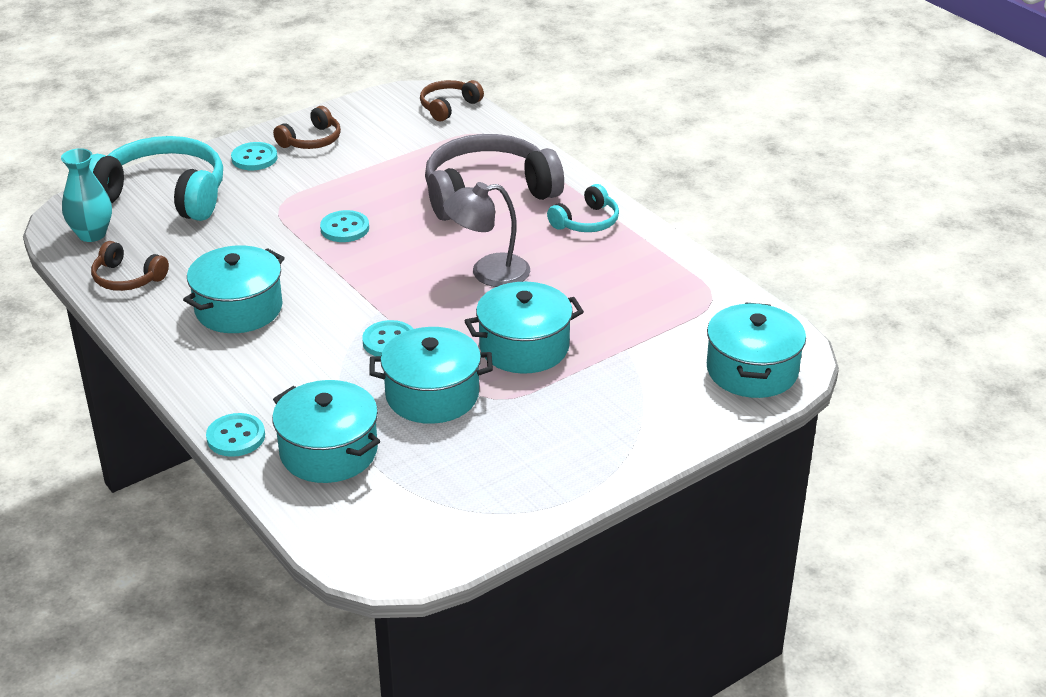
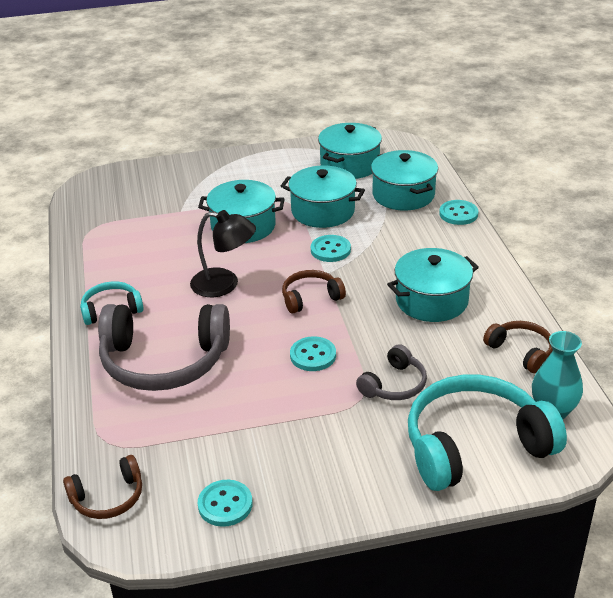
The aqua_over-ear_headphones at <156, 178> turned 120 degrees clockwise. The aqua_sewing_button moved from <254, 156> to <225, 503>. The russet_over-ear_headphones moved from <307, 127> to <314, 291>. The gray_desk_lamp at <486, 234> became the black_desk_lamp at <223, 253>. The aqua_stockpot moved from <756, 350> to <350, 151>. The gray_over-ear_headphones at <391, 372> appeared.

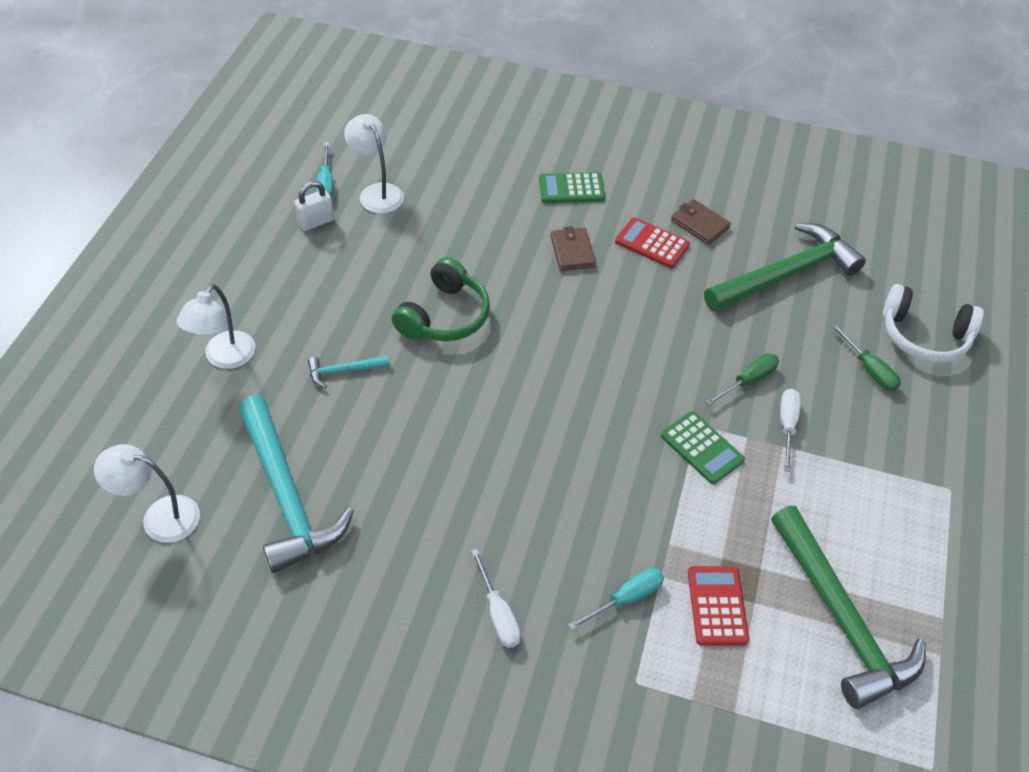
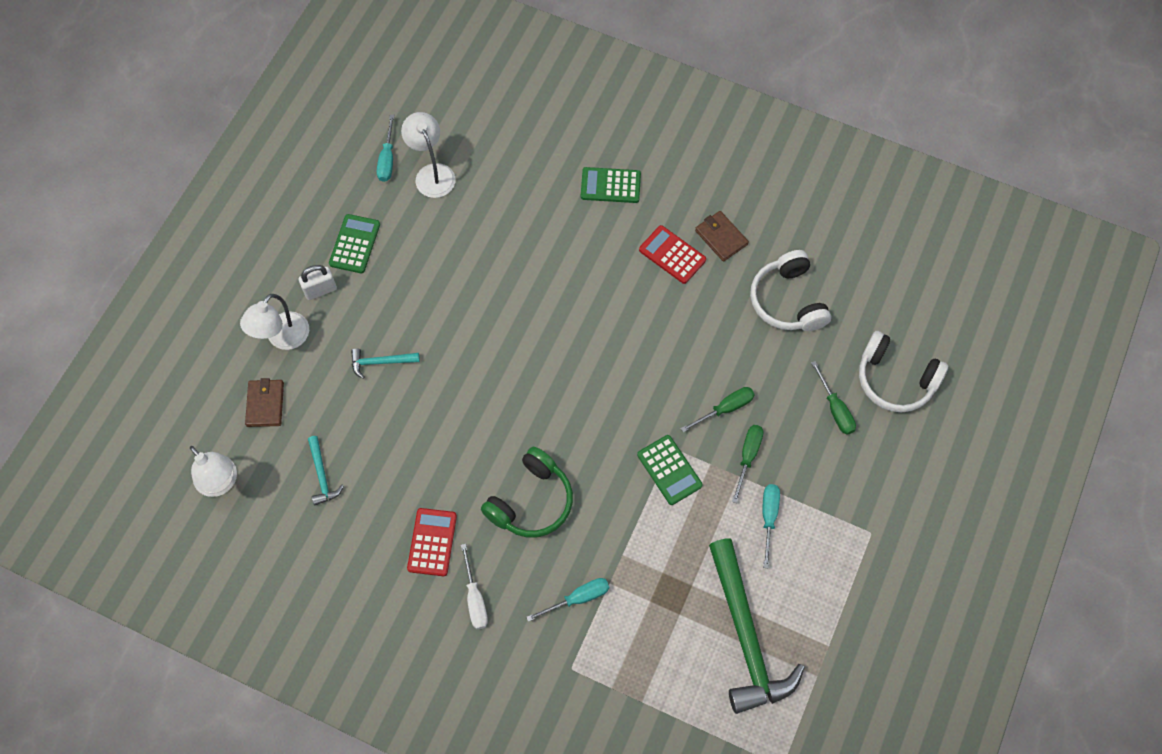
The white_desk_lamp at <147, 493> turned 150 degrees counterclockwise. The aqua_carpenter's_hammer at <296, 484> changed to 0.44 times the size. The white_small_lock moved from <314, 206> to <318, 282>. The emerald_over-ear_headphones moved from <440, 299> to <527, 492>. The russet_billfold moved from <573, 248> to <264, 402>. The scarlet_adding_machine moved from <718, 606> to <432, 542>. The emerald_carpenter's_hammer at <785, 267> was replaced by the white_over-ear_headphones at <790, 290>. The white_flat_screwdriver at <790, 430> became the emerald_flat_screwdriver at <747, 464>. The emerald_adding_machine at <354, 243> appeared. The aqua_flat_screwdriver at <771, 526> appeared.

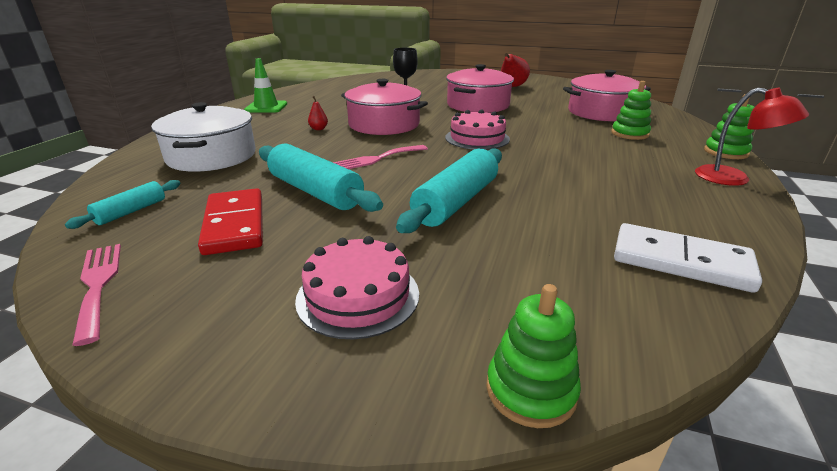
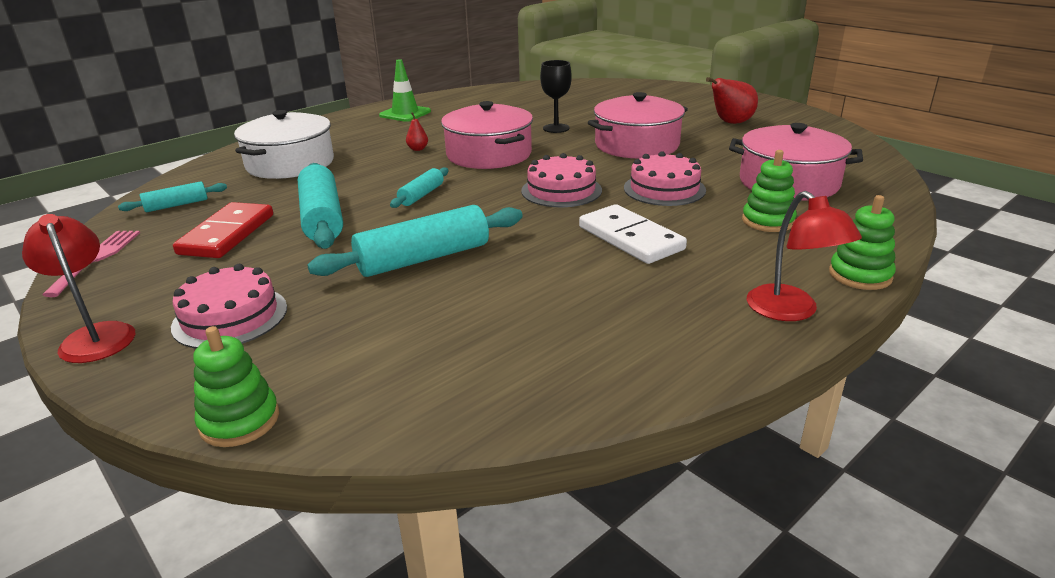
The pink_dinner_fork at <380, 157> was replaced by the aqua_dough_roller at <419, 187>. The white_domino_piece moved from <688, 258> to <633, 234>. The scarlet_desk_lamp at <78, 288> appeared. The pink_layer_cake at <665, 178> appeared.

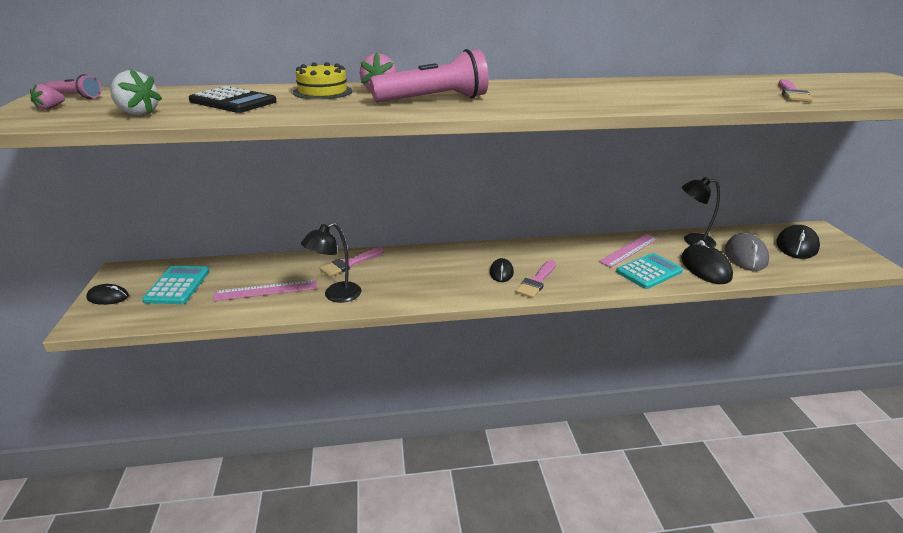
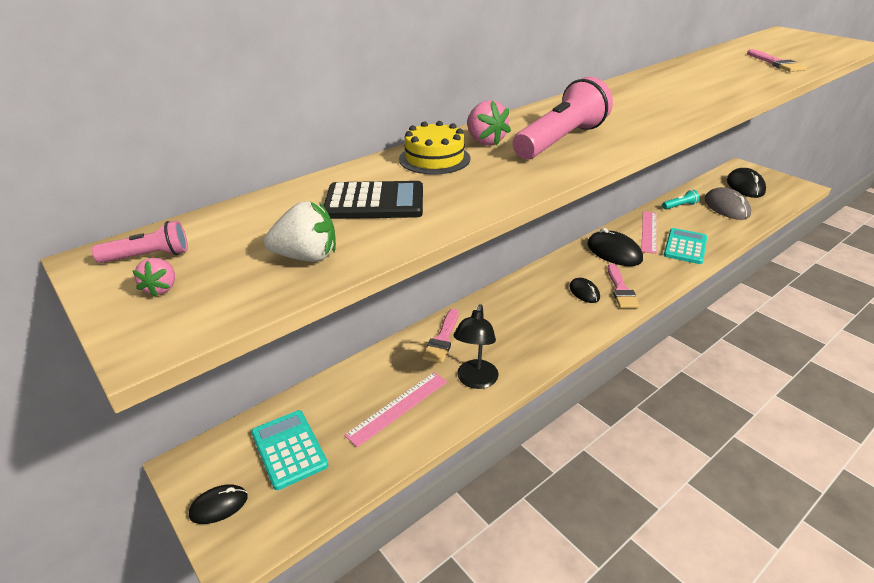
The black_computer_mouse moved from <707, 262> to <615, 247>. The black_desk_lamp at <701, 212> was replaced by the aqua_torch at <680, 199>.

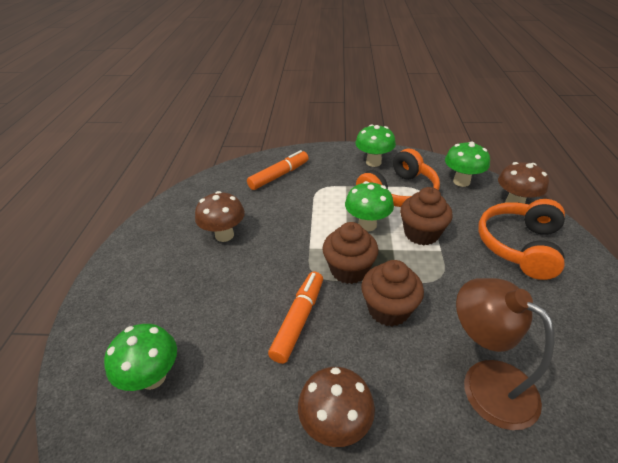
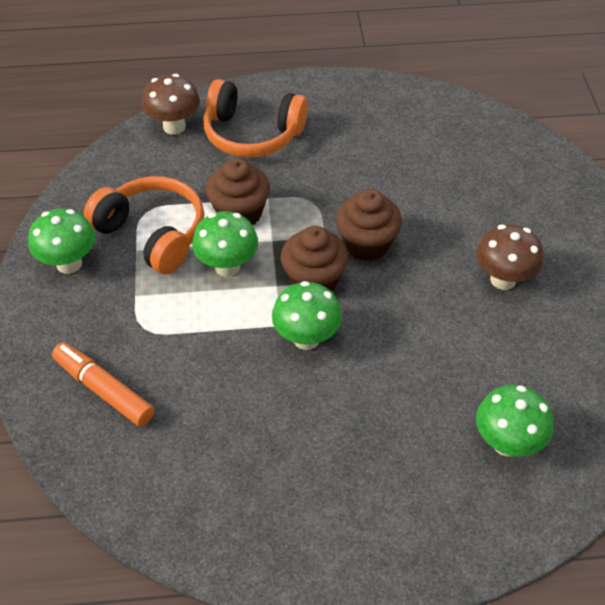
The russet_toadstool at <220, 216> disappeared. The bright_orange_marker at <295, 317> disappeared. The emerald_toadstool moved from <467, 164> to <307, 315>. The russet_desk_lamp at <505, 354> disappeared.

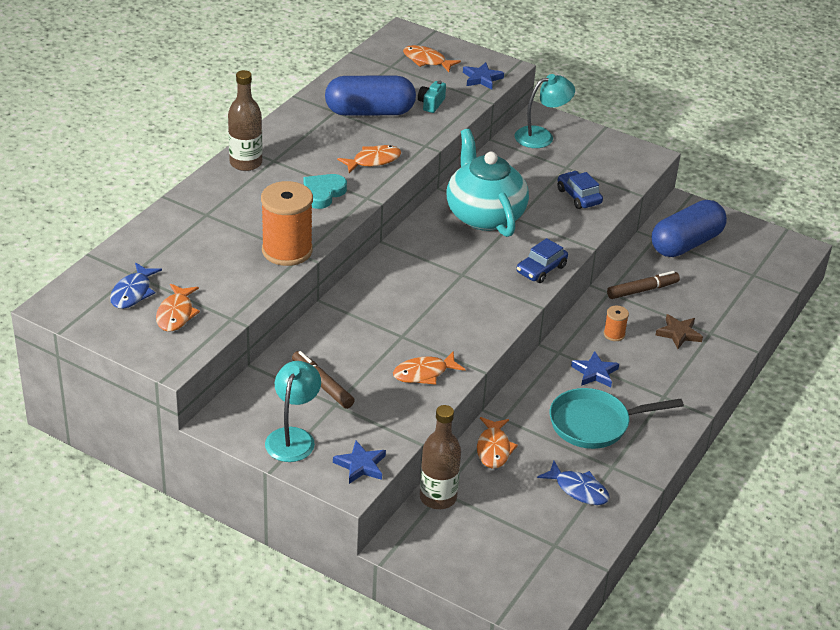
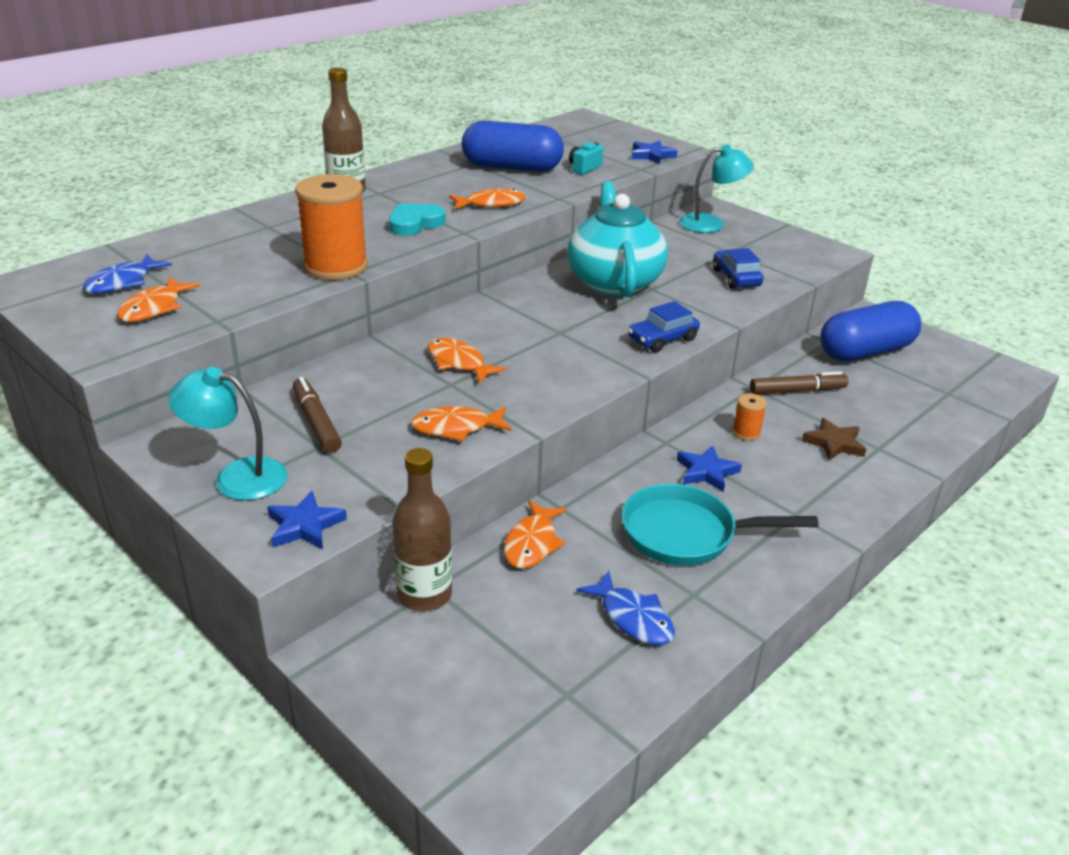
The aqua_desk_lamp at <293, 411> turned 105 degrees counterclockwise. The bright_orange_toy_fish moved from <432, 58> to <467, 360>.

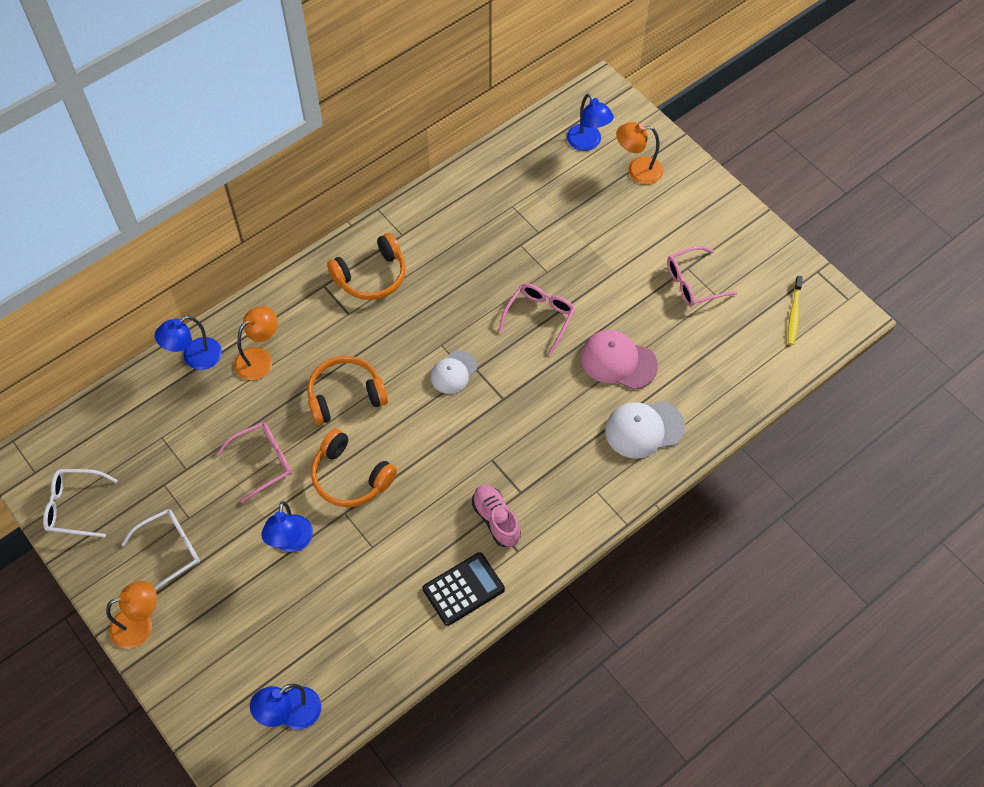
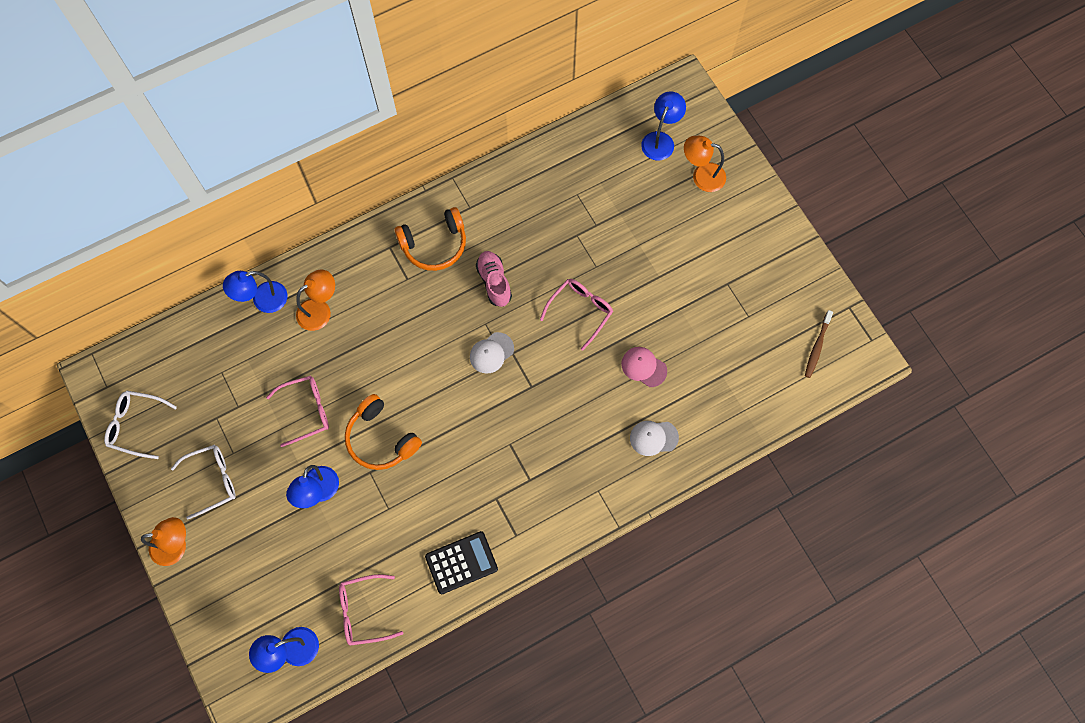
The bright_orange_over-ear_headphones at <347, 390> disappeared. The pink_lace-up_shoe moved from <496, 516> to <494, 279>. The royal_blue_desk_lamp at <590, 122> turned 135 degrees counterclockwise. The pink_peaked_cap at <619, 360> changed to 0.66 times the size. The white_peaked_cap at <645, 430> changed to 0.66 times the size. The pink_glasses moved from <702, 276> to <371, 610>. The golden_dental_brush at <795, 310> became the russet_dental_brush at <819, 344>.

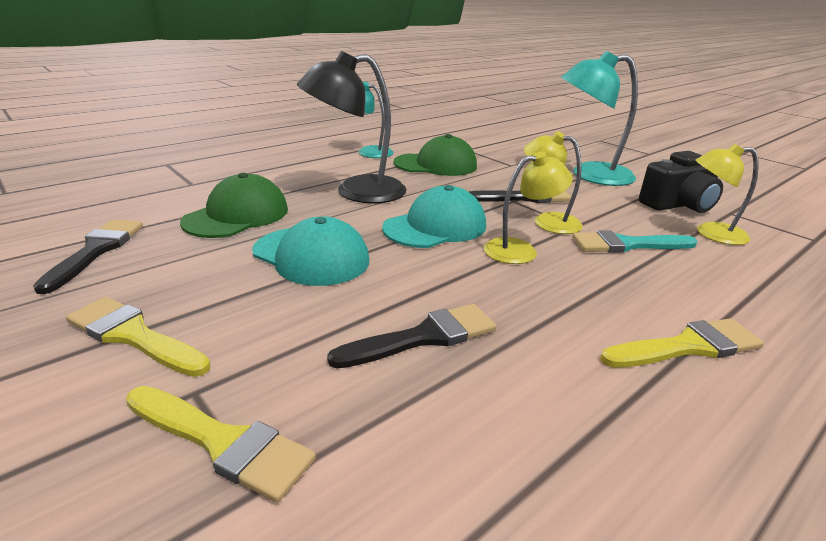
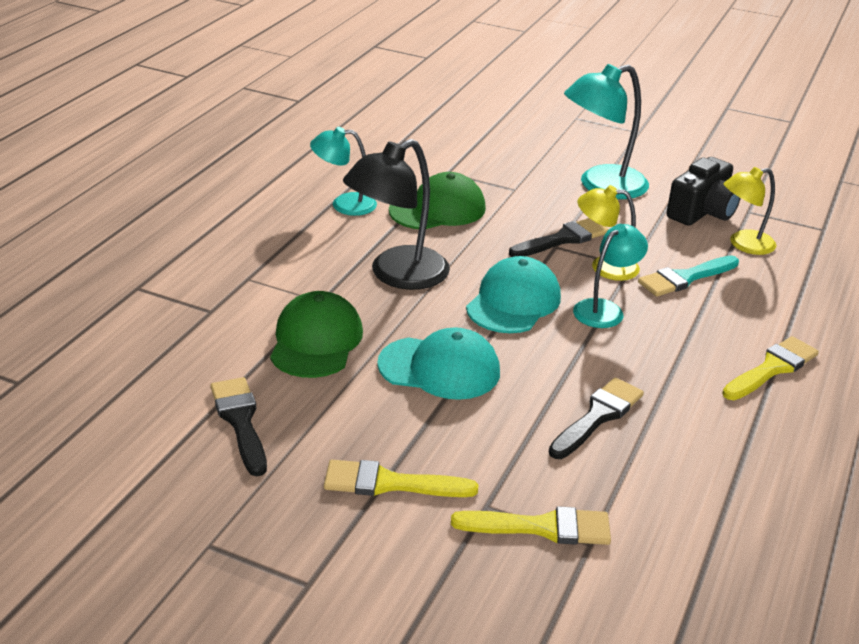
The golden_desk_lamp at <528, 207> became the aqua_desk_lamp at <610, 276>.

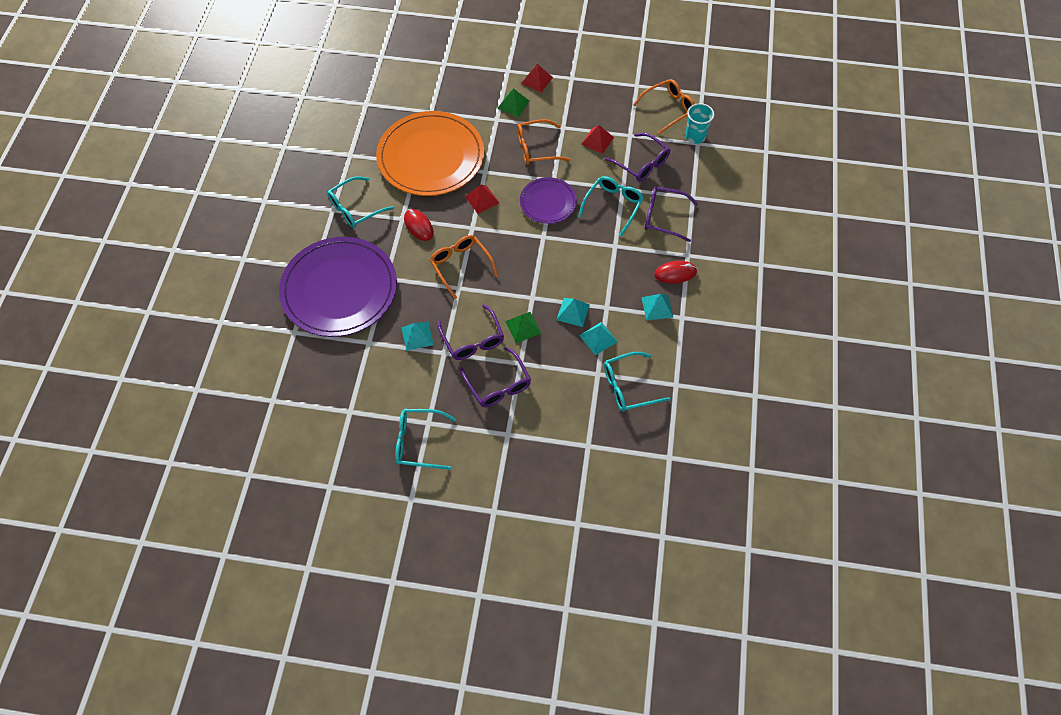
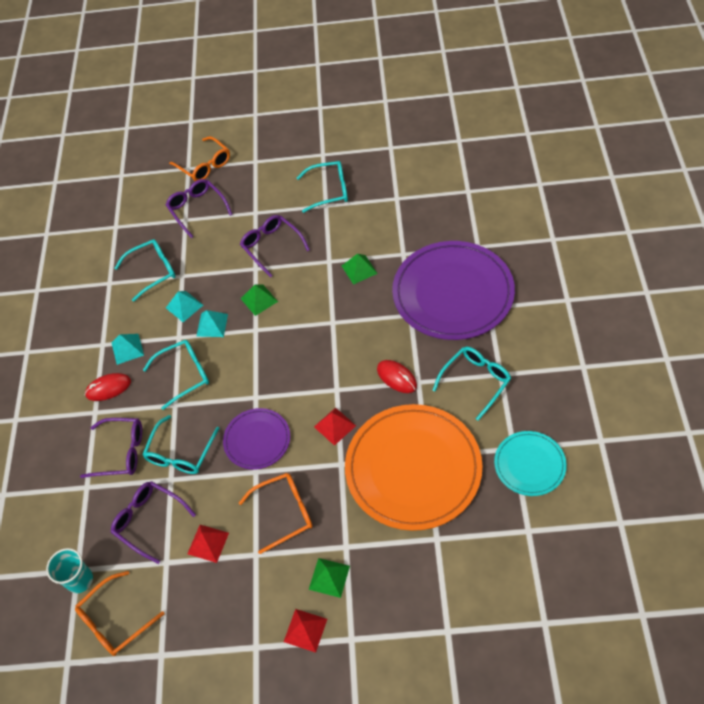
The aqua_pyramid_shape at <417, 336> became the emerald_pyramid_shape at <360, 269>. The bright_orange_glasses moved from <464, 267> to <199, 158>. The purple_glasses moved from <470, 332> to <199, 208>. The aqua_glasses at <176, 375> appeared. The aqua_plate at <530, 463> appeared.

